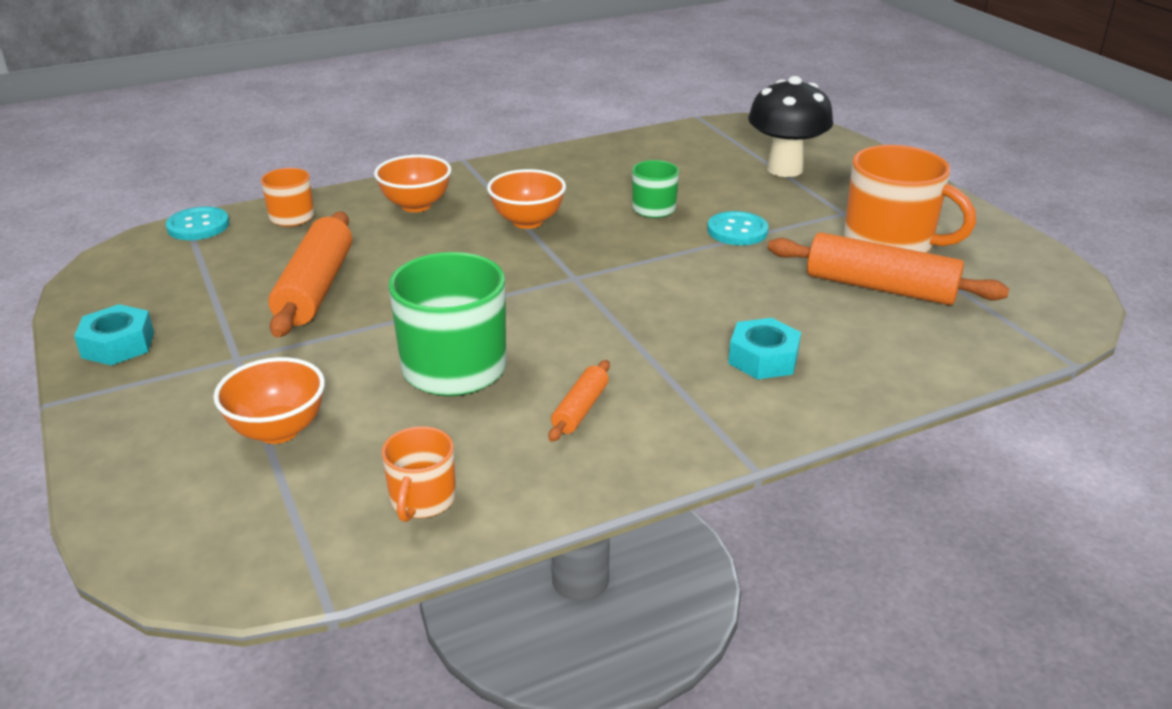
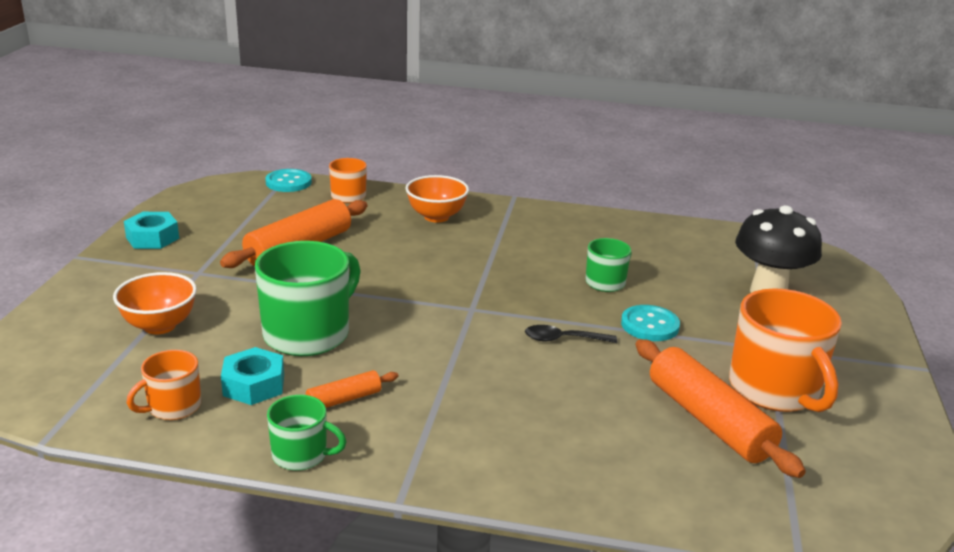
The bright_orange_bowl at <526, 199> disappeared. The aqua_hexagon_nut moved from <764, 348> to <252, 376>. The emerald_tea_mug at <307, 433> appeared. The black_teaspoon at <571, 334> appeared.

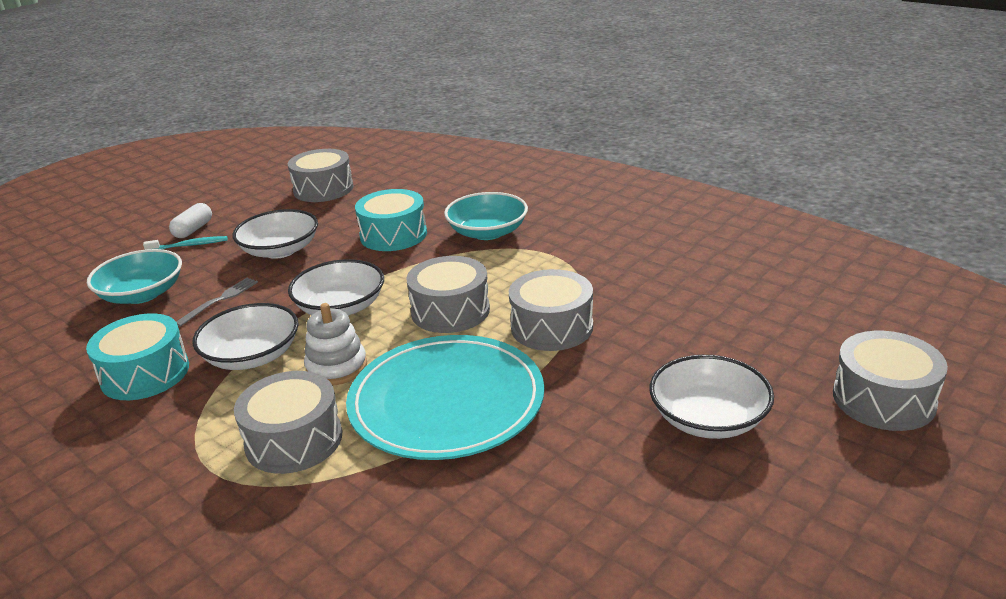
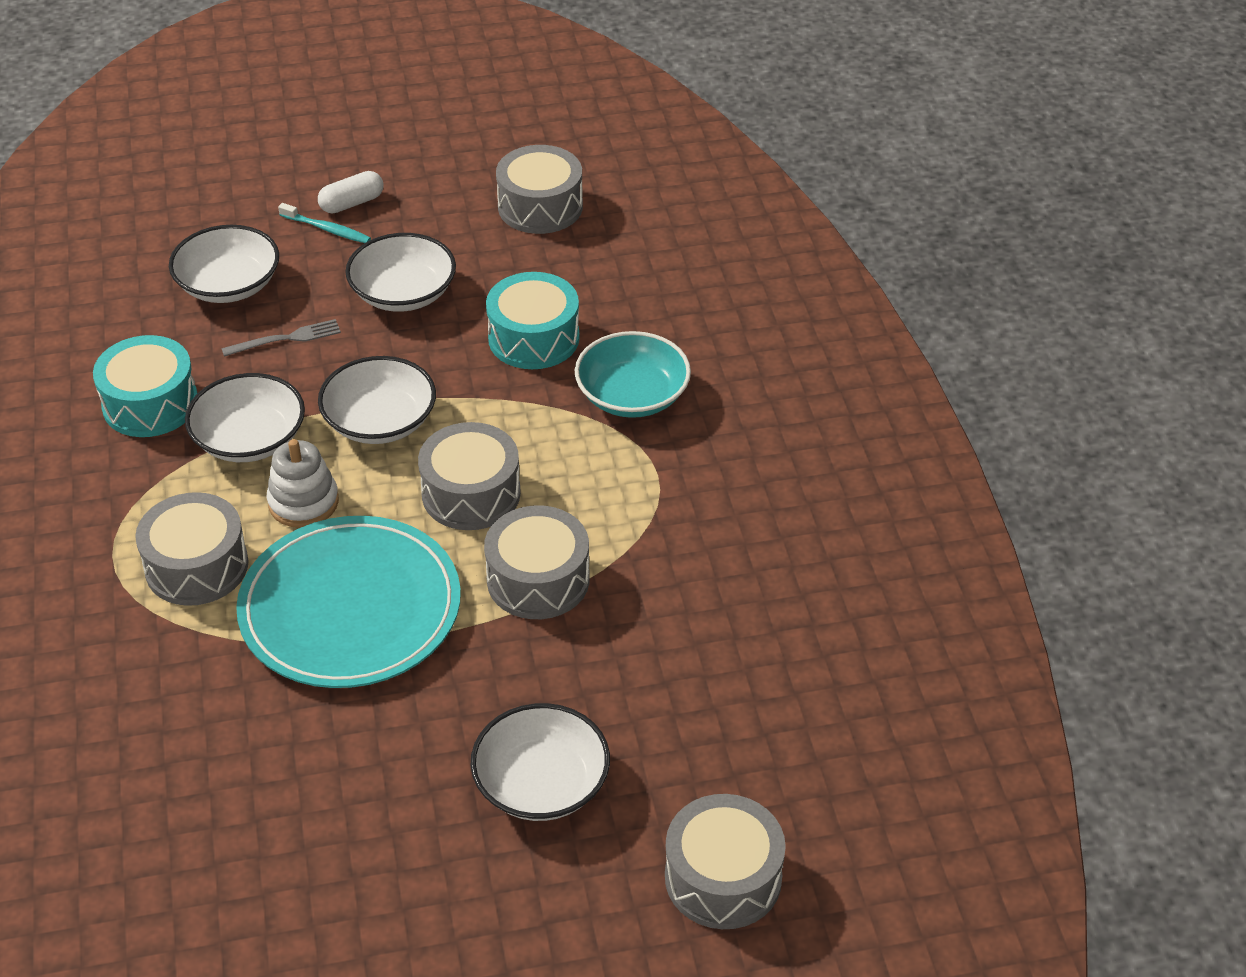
The aqua_bowl at <134, 276> became the white_bowl at <224, 264>.

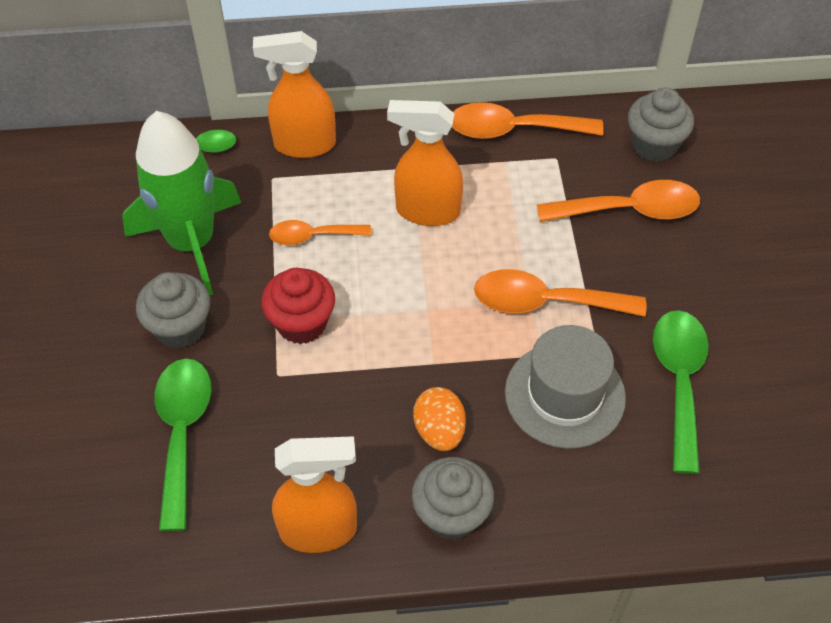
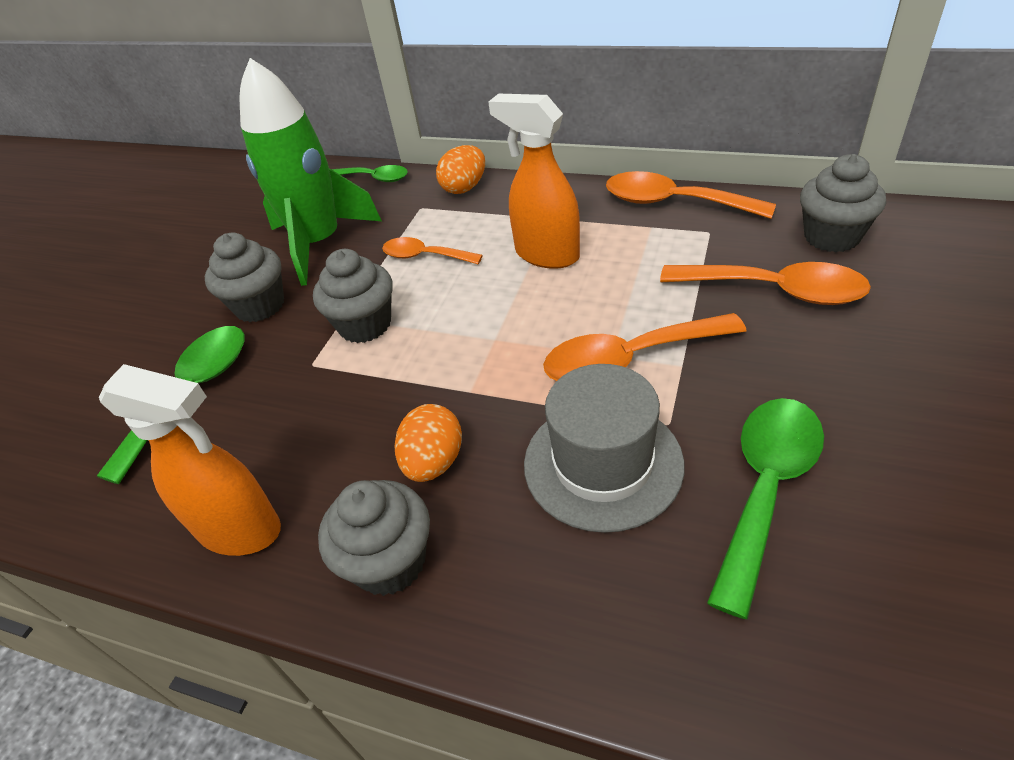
The bright_orange_sprayer at <294, 94> was replaced by the bright_orange_toy_egg at <460, 169>. The scarlet_muffin at <298, 306> became the gray_muffin at <353, 296>. The bright_orange_teaspoon at <560, 293> turned 45 degrees counterclockwise.

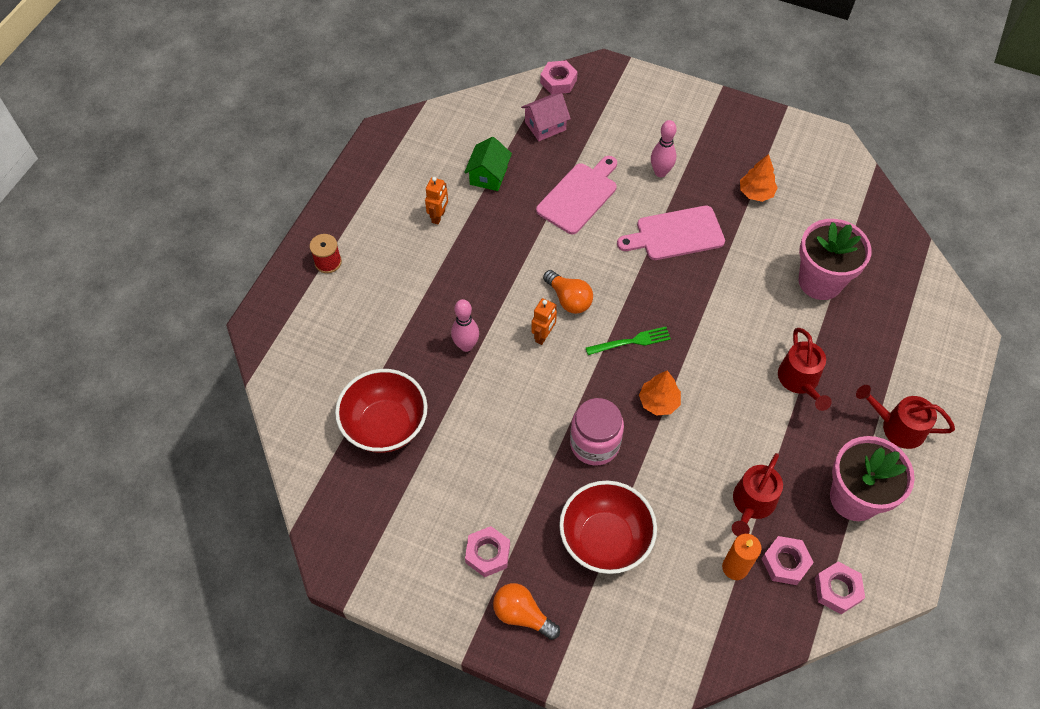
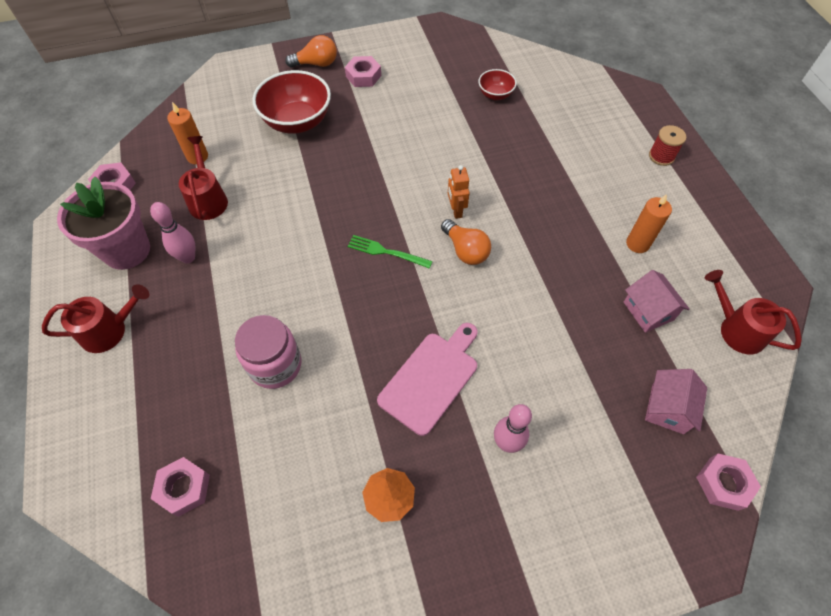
The scarlet_bowl at <381, 411> changed to 0.52 times the size. The bright_orange_robot at <436, 201> was replaced by the bright_orange_pillar_candle at <649, 223>. The pink_skittle moved from <465, 325> to <172, 232>. The emerald_toy_house at <488, 164> became the pink_toy_house at <657, 301>. The pink_cutting_board at <576, 195> disappeared. The bright_orange_bulb at <568, 292> turned 135 degrees counterclockwise. The pink_jar moved from <597, 432> to <268, 352>. The emerald_dinner_fork at <628, 341> turned 75 degrees clockwise. The bright_orange_fir_tree at <660, 393> disappeared. The pink_hexagon_nut moved from <788, 560> to <180, 487>. The scarlet_watering_pot moved from <805, 369> to <753, 312>. The pink_flower_pot at <835, 259> disappeared.

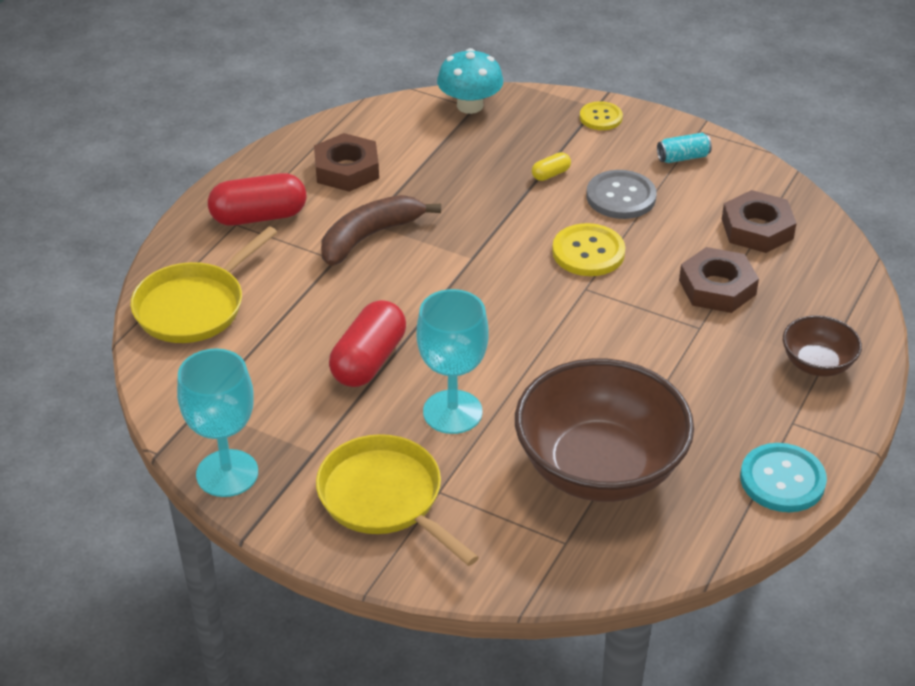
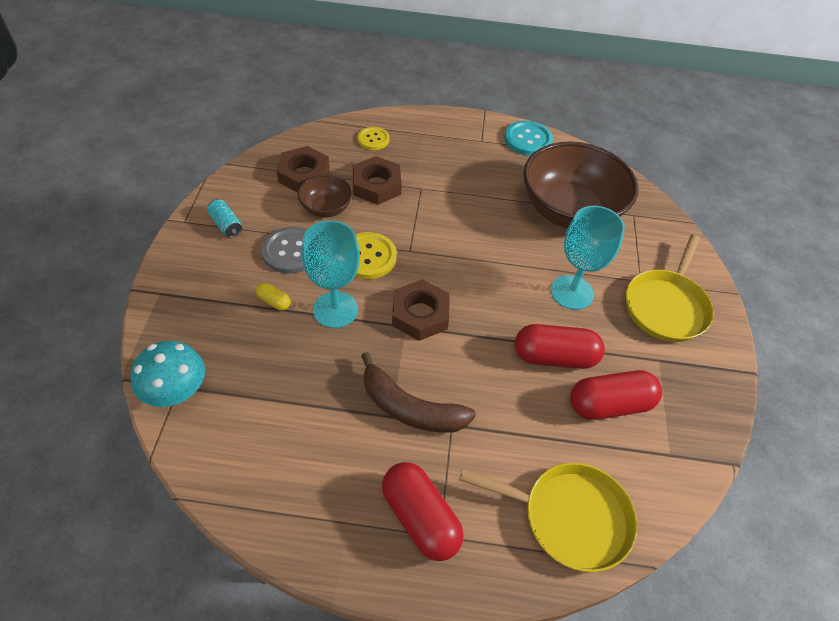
The aqua_wine_glass moved from <217, 422> to <331, 274>. The russet_hexagon_nut moved from <346, 162> to <421, 310>. The golden_sewing_button moved from <601, 115> to <373, 138>. The russet_bowl moved from <822, 345> to <325, 196>. The scarlet_pill at <616, 395> appeared.

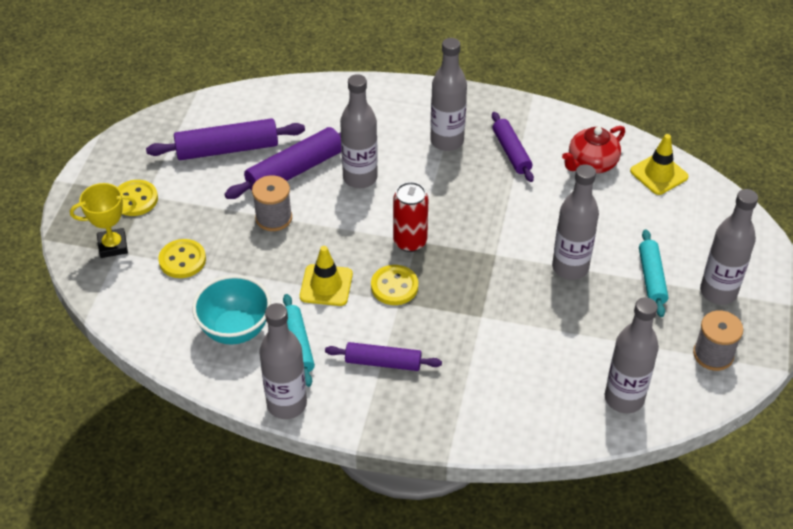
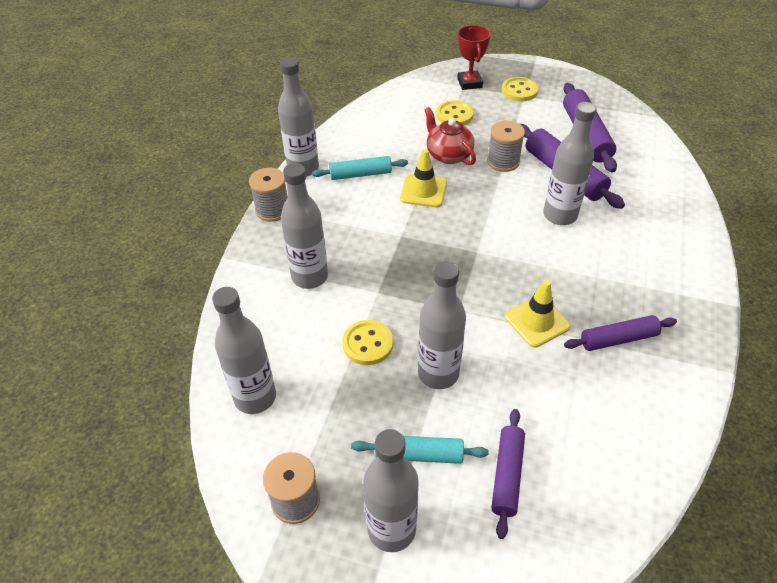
The golden_trophy at <103, 220> became the scarlet_trophy at <474, 57>. The aqua_bowl at <231, 309> disappeared. The purple_dough_roller moved from <383, 356> to <508, 474>. The golden_sewing_button moved from <394, 285> to <367, 342>. The scarlet_soda_can at <410, 217> disappeared. The gray_bottle moved from <448, 94> to <304, 226>. The scarlet_teapot moved from <593, 149> to <450, 136>. The golden_road_cone moved from <659, 164> to <538, 314>. The gray_reel_of_thread at <268, 195> appeared.

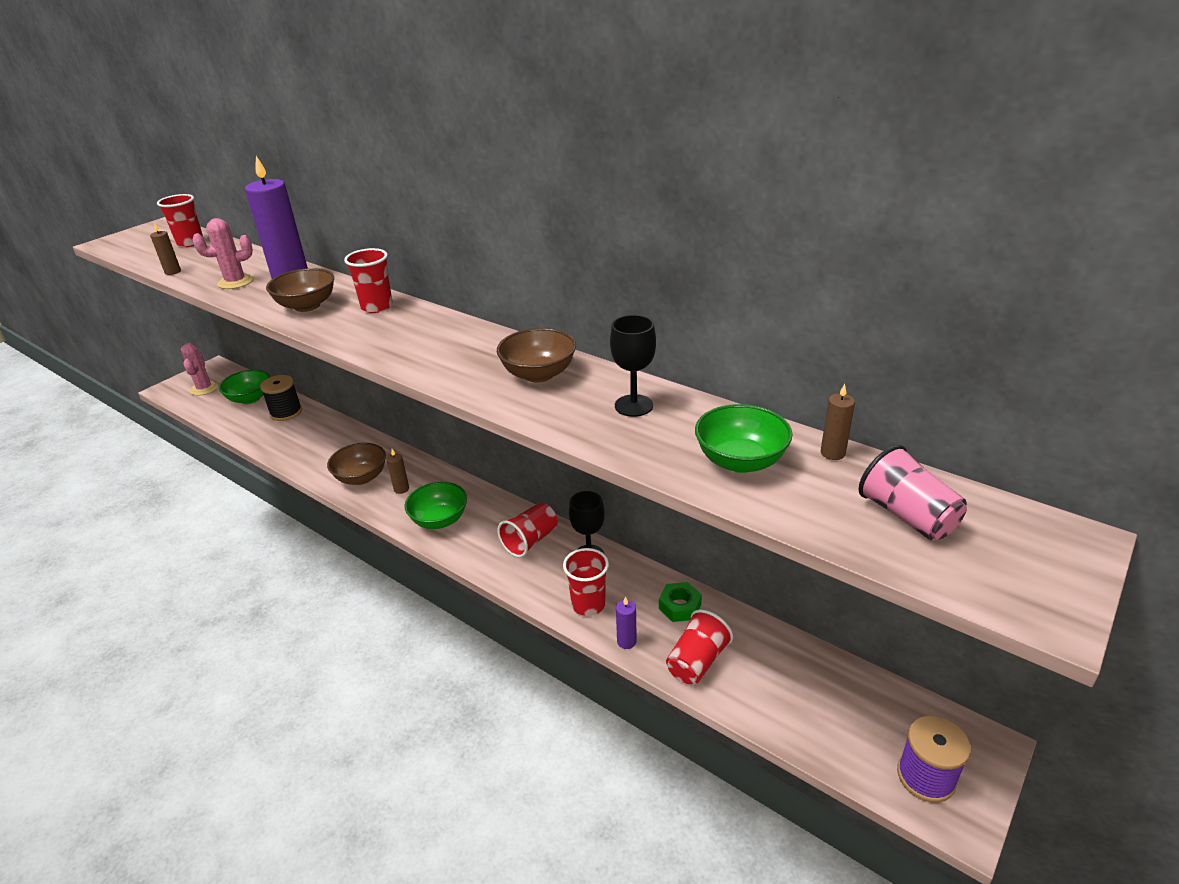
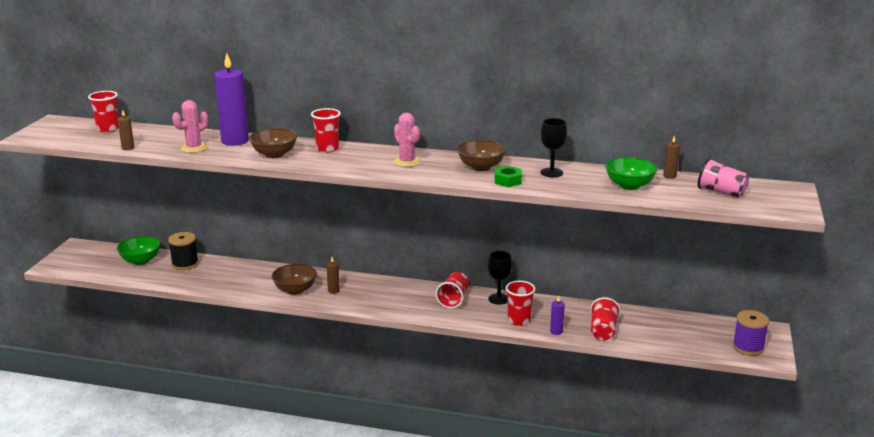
The pink_saguaro_cactus moved from <199, 369> to <407, 140>. The emerald_bowl at <435, 505> disappeared. The emerald_hexagon_nut moved from <680, 602> to <508, 176>.

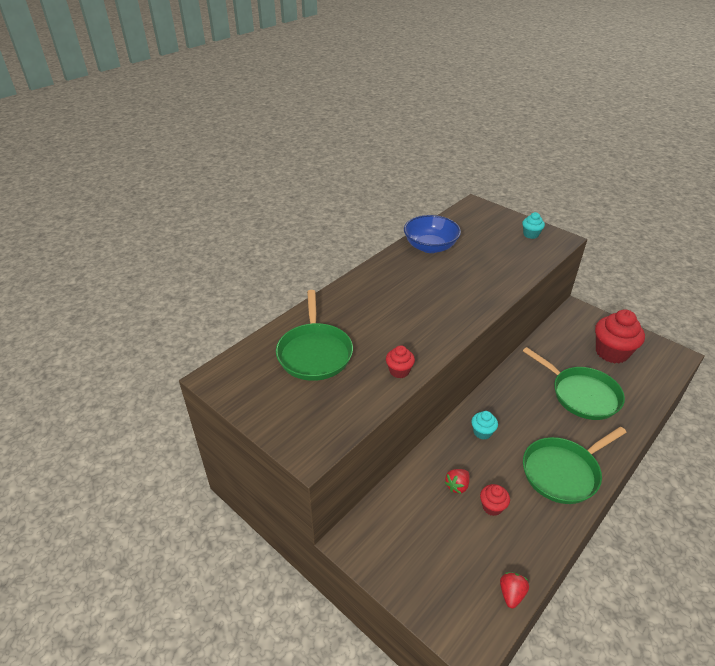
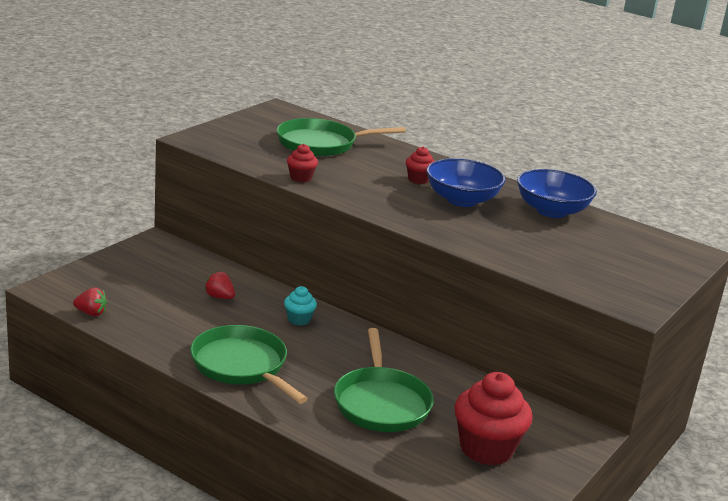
The scarlet_muffin moved from <495, 500> to <420, 165>. The aqua_muffin at <533, 225> disappeared. The emerald_pan at <574, 383> turned 45 degrees counterclockwise. The royal_blue_bowl at <465, 182> appeared.

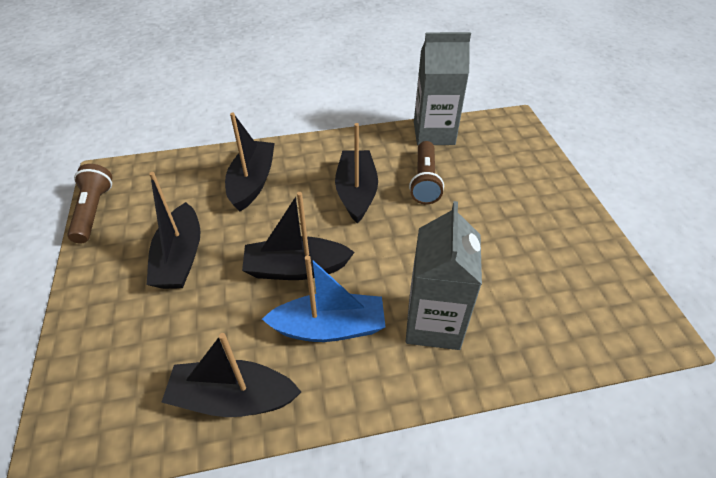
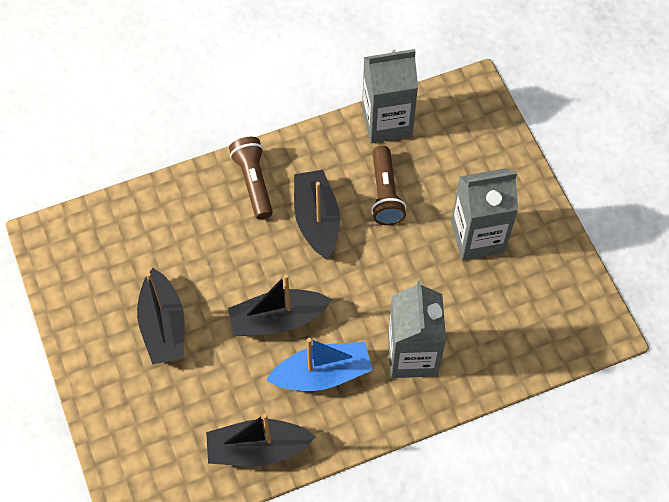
The russet_torch moved from <89, 203> to <251, 178>. The black_toy_boat at <250, 162> disappeared. The gray_milk_carton at <484, 214> appeared.

